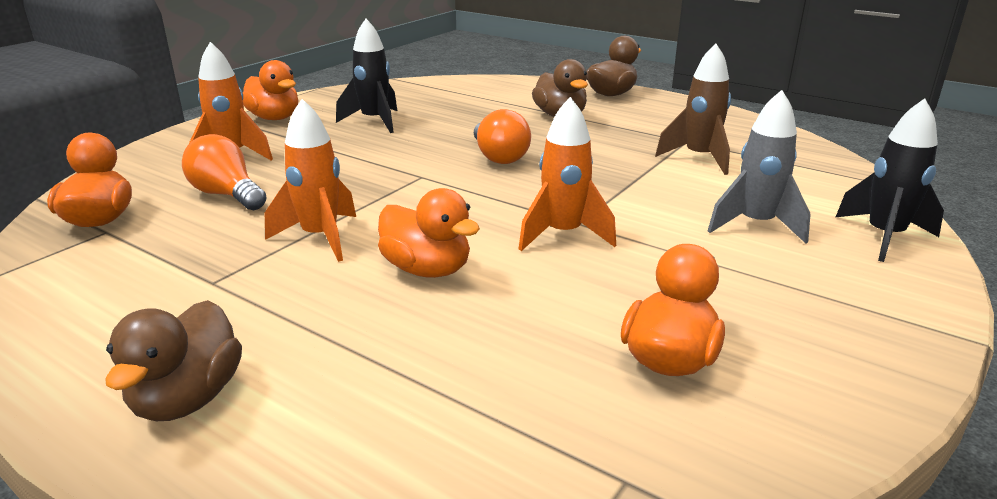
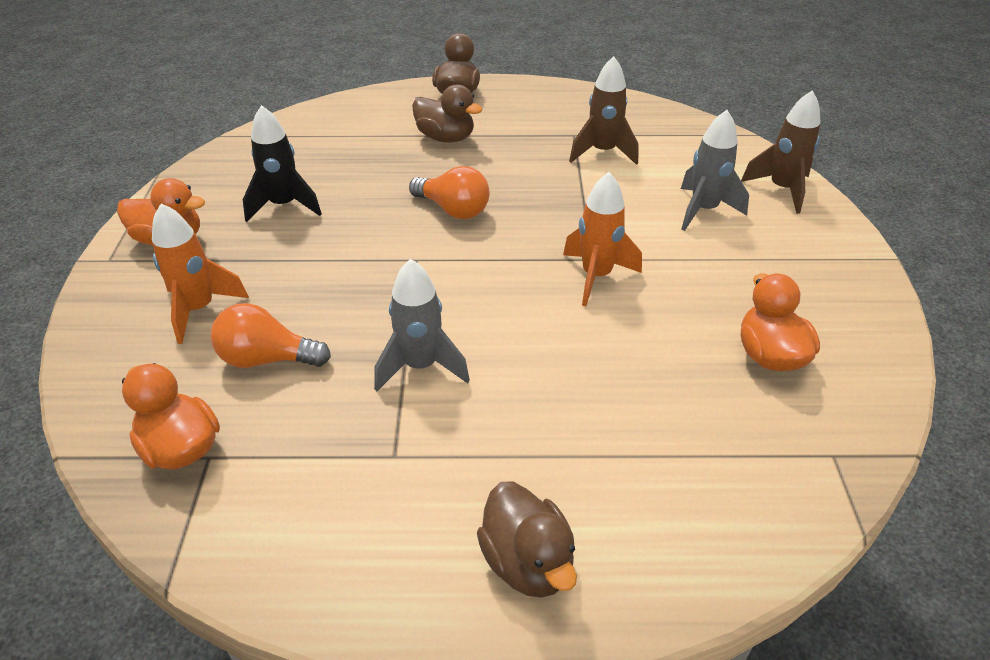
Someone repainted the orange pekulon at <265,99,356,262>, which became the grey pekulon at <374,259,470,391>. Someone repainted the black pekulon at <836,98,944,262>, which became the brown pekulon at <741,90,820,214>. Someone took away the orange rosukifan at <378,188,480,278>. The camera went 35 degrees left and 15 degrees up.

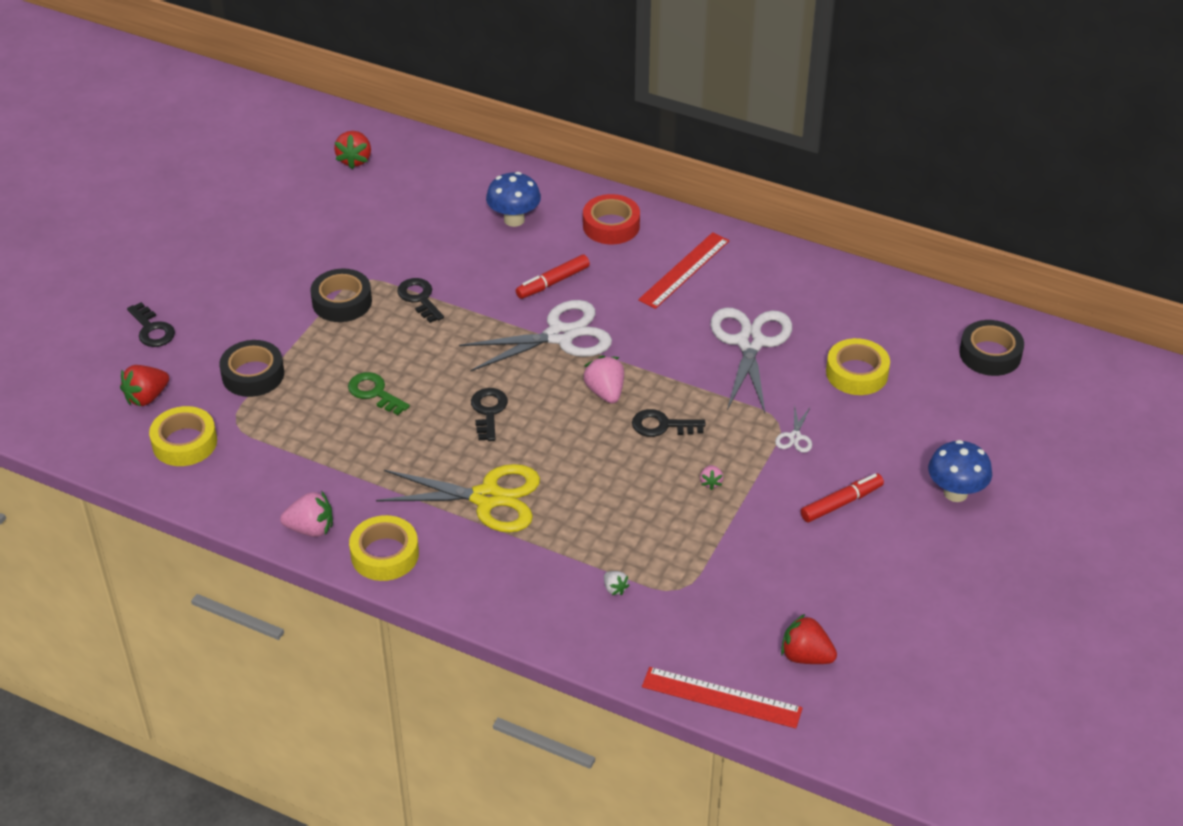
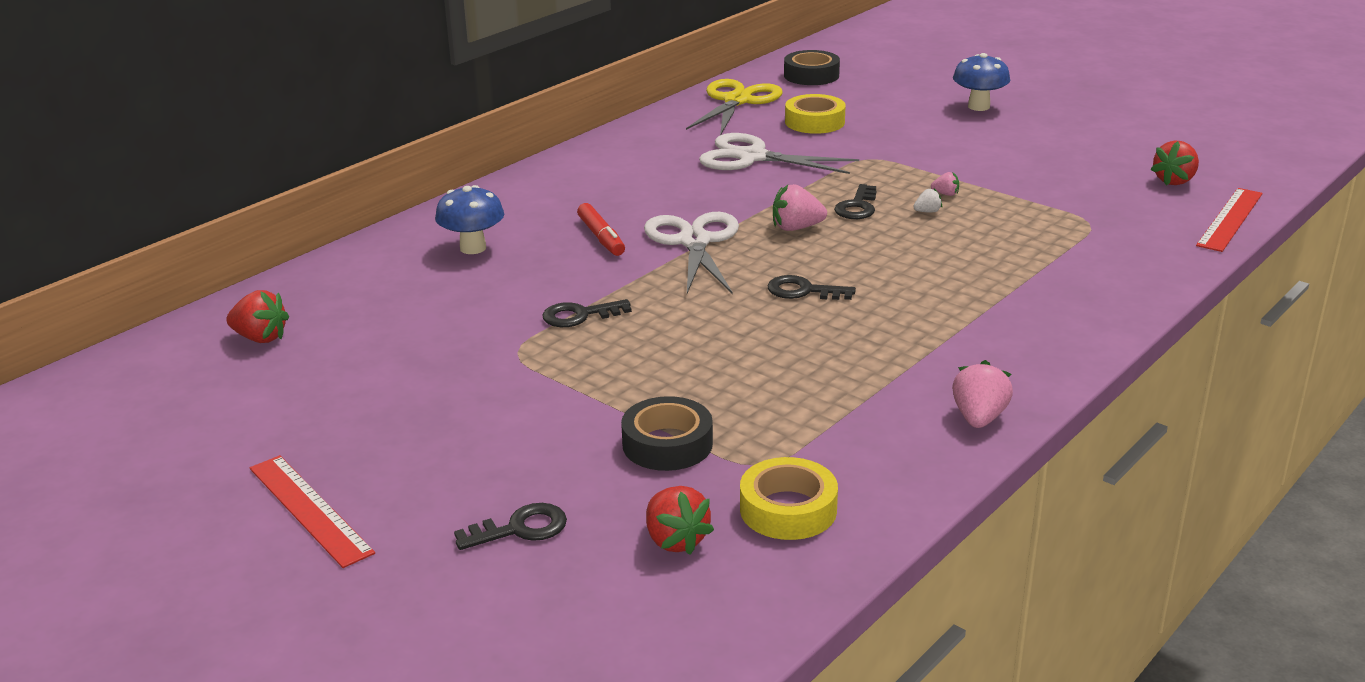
Someone carried the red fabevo from <638,232,730,309> to <250,455,375,568>. Someone carried the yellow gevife from <376,464,540,533> to <686,79,782,135>. Someone carried the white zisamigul from <604,571,630,595> to <913,188,942,212>. Someone took away the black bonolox at <310,269,372,322>. Someone took away the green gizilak at <348,372,410,415>. Someone took away the yellow bonolox at <349,515,419,581>. Someone took away the red bonolox at <583,194,640,244>. Someone took away the white gevife at <775,404,812,453>. Someone took away the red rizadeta at <801,473,884,523>. The camera went 75 degrees left and 15 degrees down.

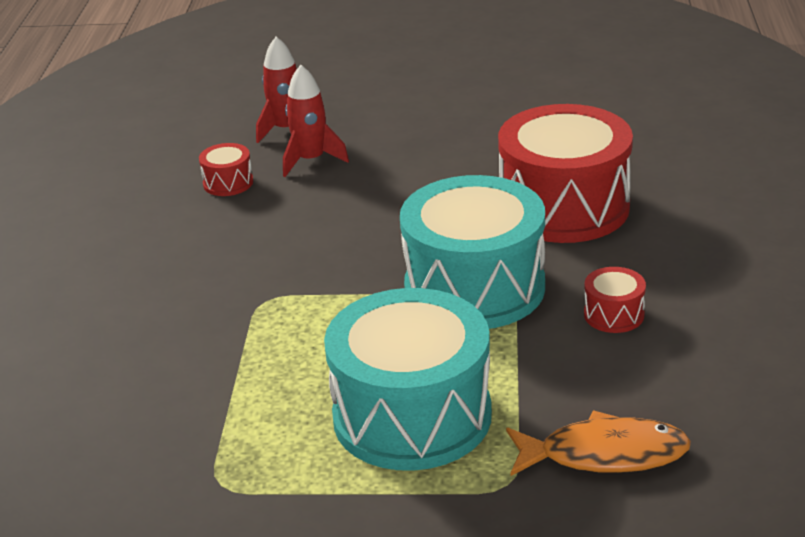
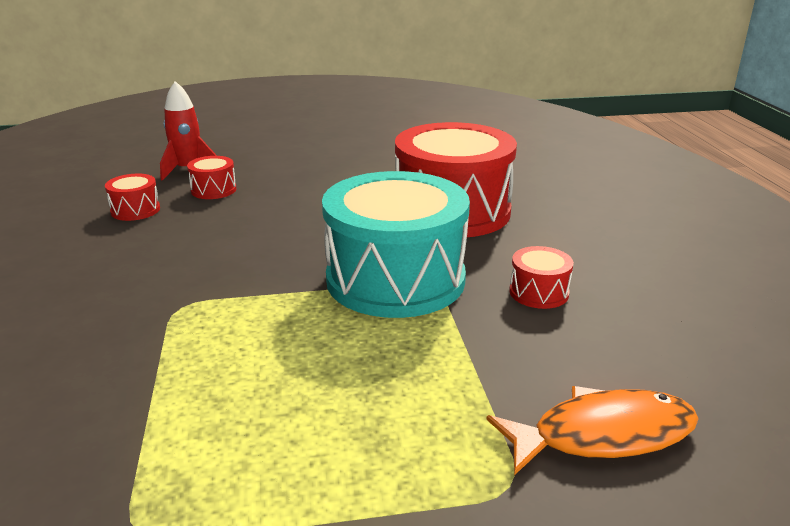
Someone swapped the red pekulon at <283,65,349,177> for the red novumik at <187,156,236,199>. Someone took away the turquoise novumik at <324,288,492,471>. The camera went 15 degrees left and 5 degrees down.

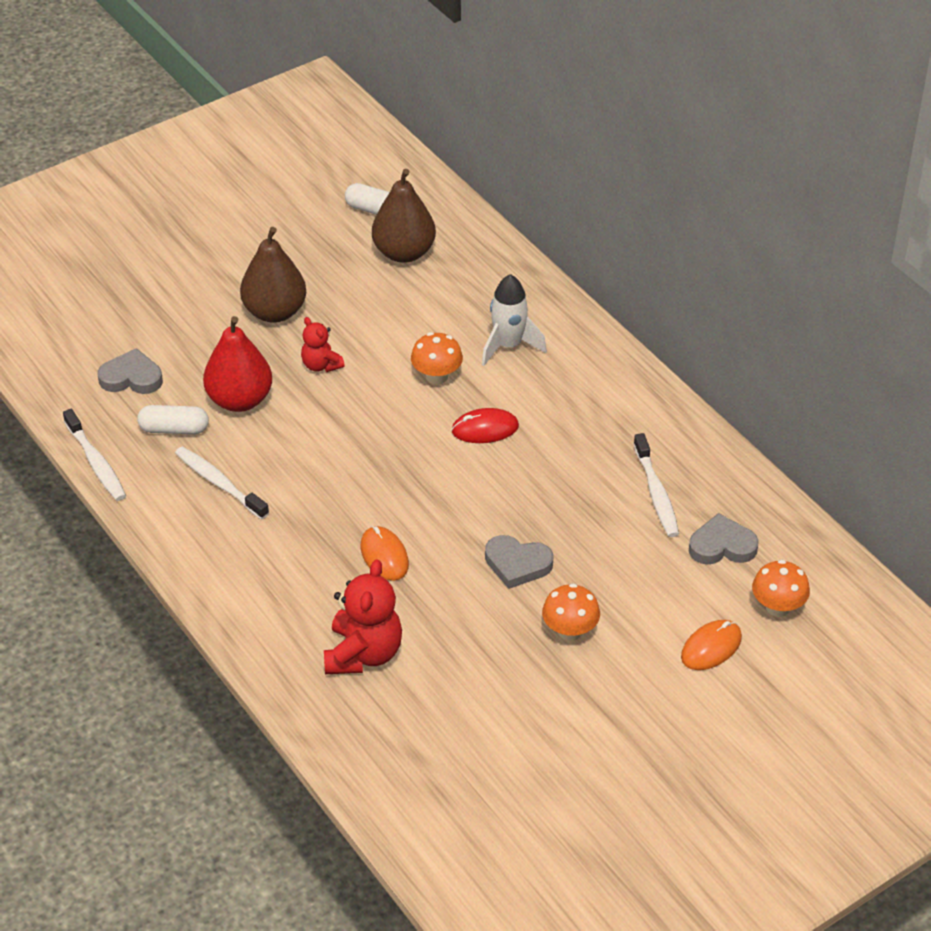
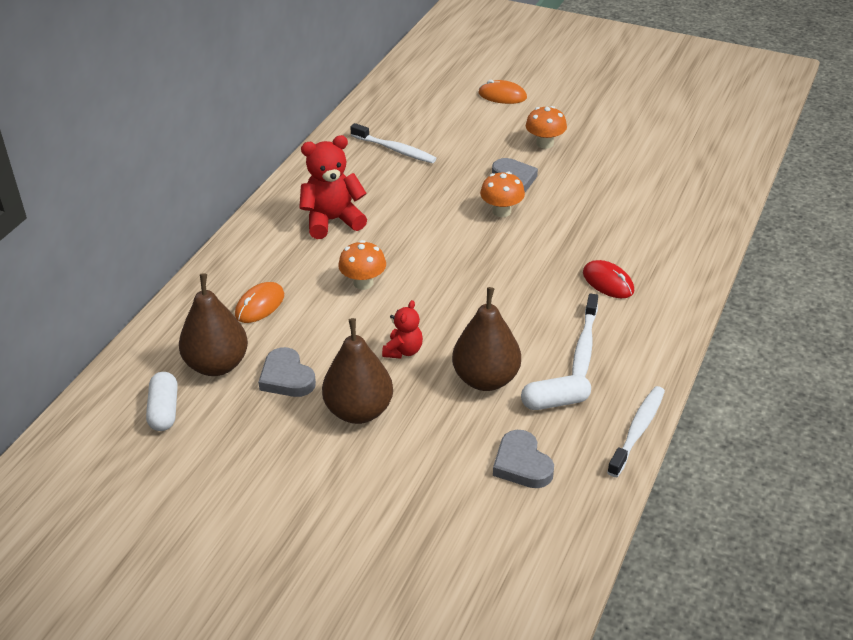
Someone carried the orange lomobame from <361,526,409,581> to <235,282,284,323>. Someone carried the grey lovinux from <689,513,759,565> to <258,347,316,397>. Someone carried the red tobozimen from <324,559,402,674> to <299,135,367,239>. Someone rotated the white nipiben at <634,433,679,537> by 75 degrees clockwise. Someone repainted the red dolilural at <203,316,272,412>, which became the brown dolilural at <452,287,521,391>. Someone carried the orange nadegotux from <752,560,810,617> to <480,172,525,217>. Someone rotated the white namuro at <137,405,209,434> by 75 degrees counterclockwise. Someone carried the red lomobame from <451,408,519,443> to <583,260,634,298>. Someone took away the white pekulon at <482,274,547,366>. The camera went 120 degrees left and 5 degrees down.

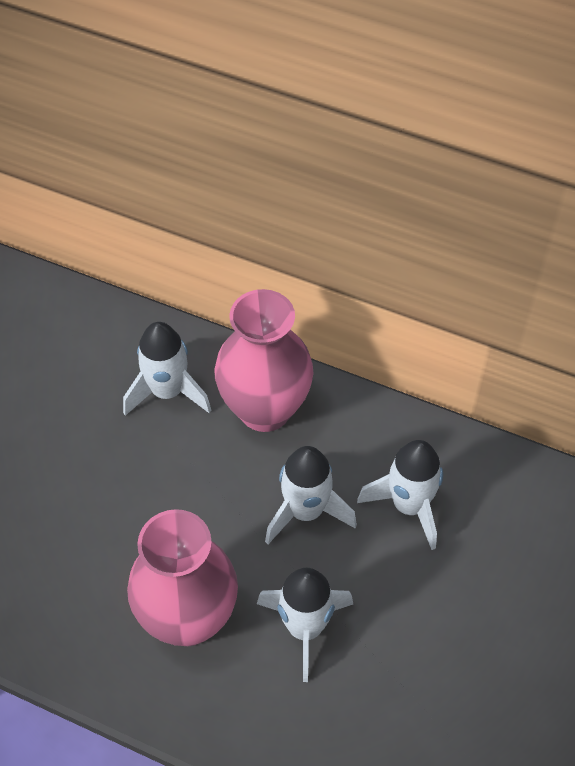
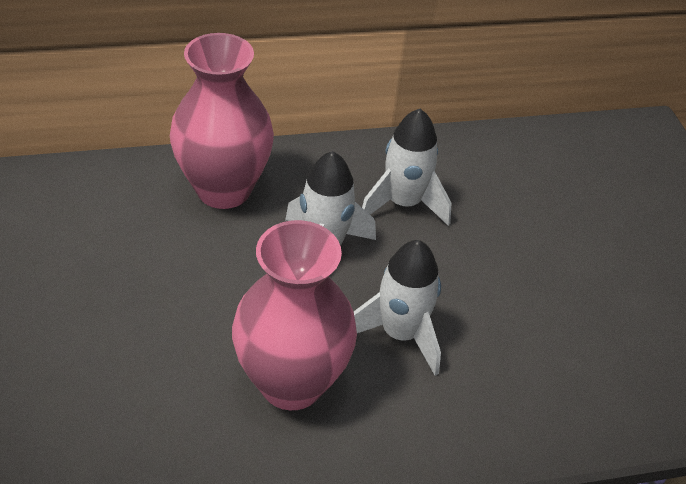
Someone took away the white pekulon at <123,322,211,416>. The camera went 40 degrees left and 10 degrees down.

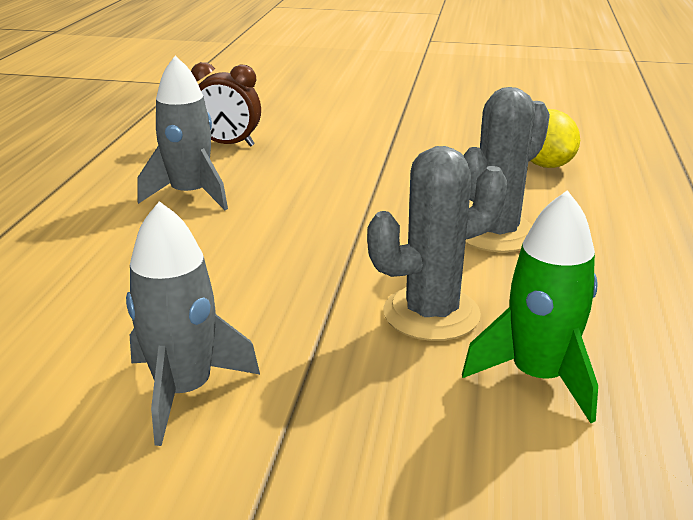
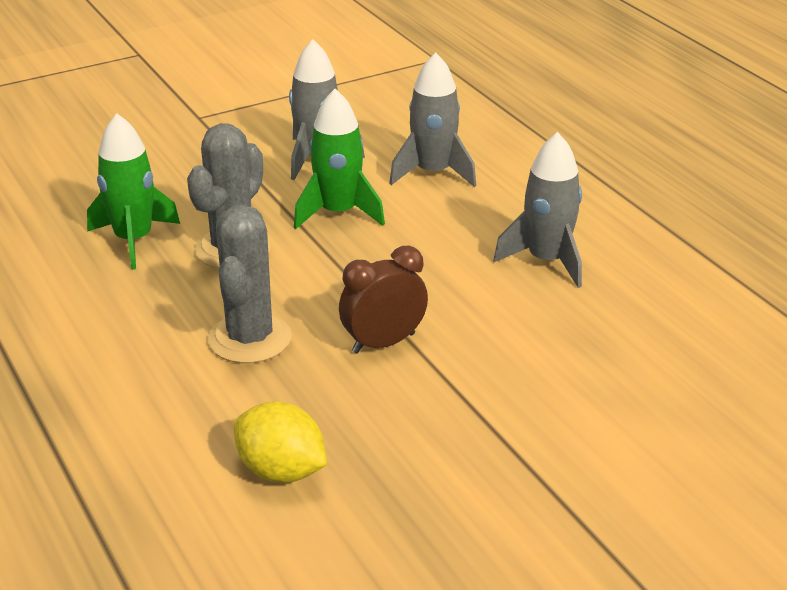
Someone put down the green pekulon at <294,89,385,229>. Someone carried the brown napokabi from <191,62,261,147> to <339,246,428,354>. Someone put down the grey pekulon at <389,52,476,187>. The camera went 140 degrees right and 5 degrees up.

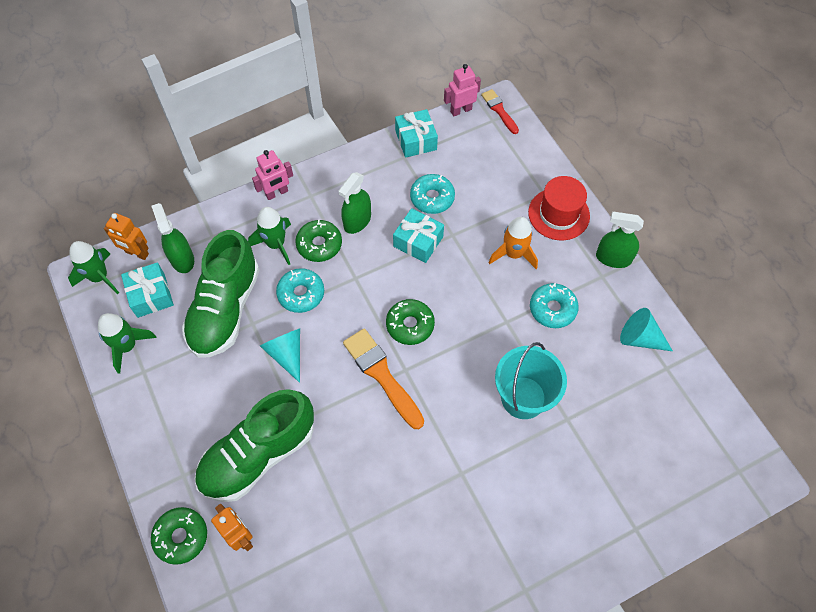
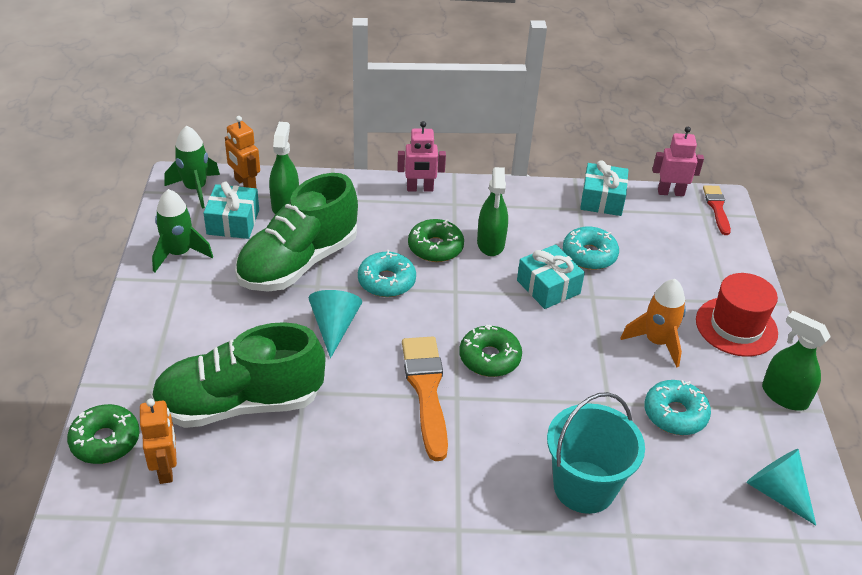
Someone rotated the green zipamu at <338,172,371,234> by 60 degrees counterclockwise. Someone took away the green pekulon at <248,207,291,265>. The camera went 25 degrees right and 20 degrees down.

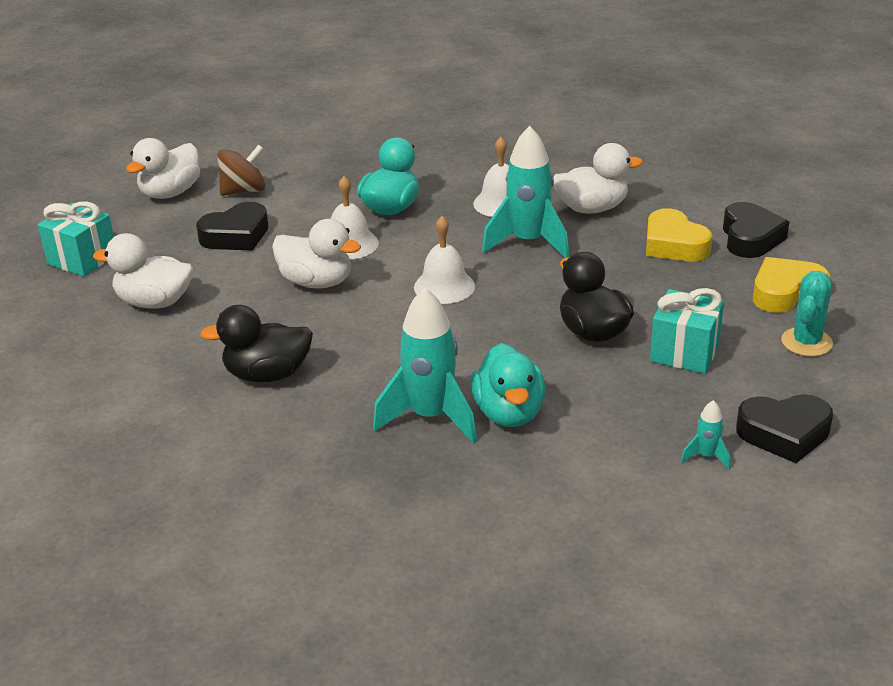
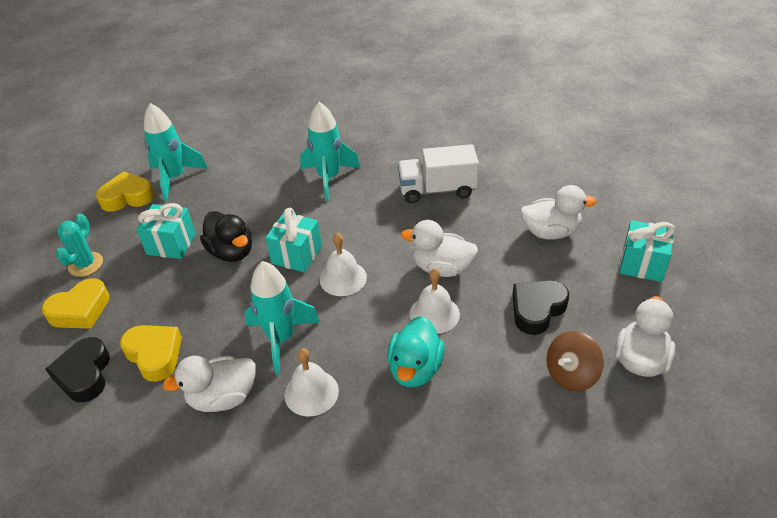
Someone repainted the black lovinux at <736,394,833,463>, which became the yellow lovinux at <96,171,155,212>. Someone scaled the turquoise pekulon at <681,400,730,469> by 2.27. Someone put down the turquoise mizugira at <265,208,322,273>. Someone swapped the black rosukifan at <200,305,313,382> for the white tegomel at <398,144,479,203>. Someone took away the turquoise rosukifan at <471,343,546,427>. The camera went 170 degrees right and 10 degrees up.

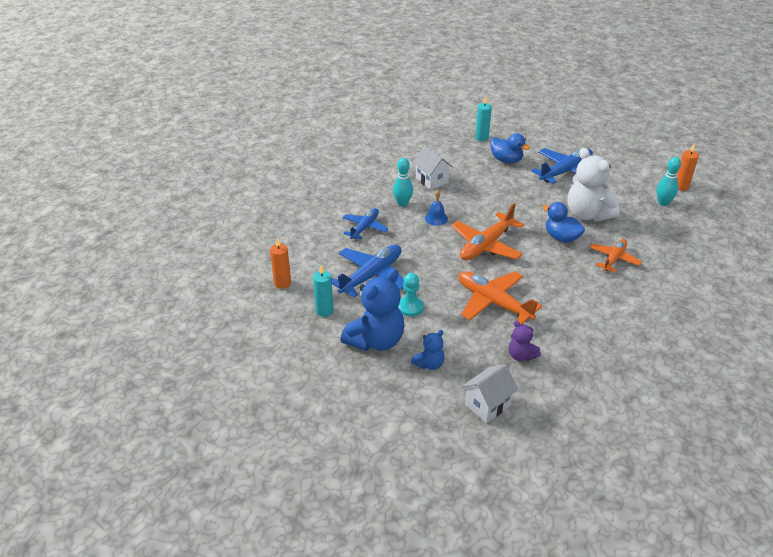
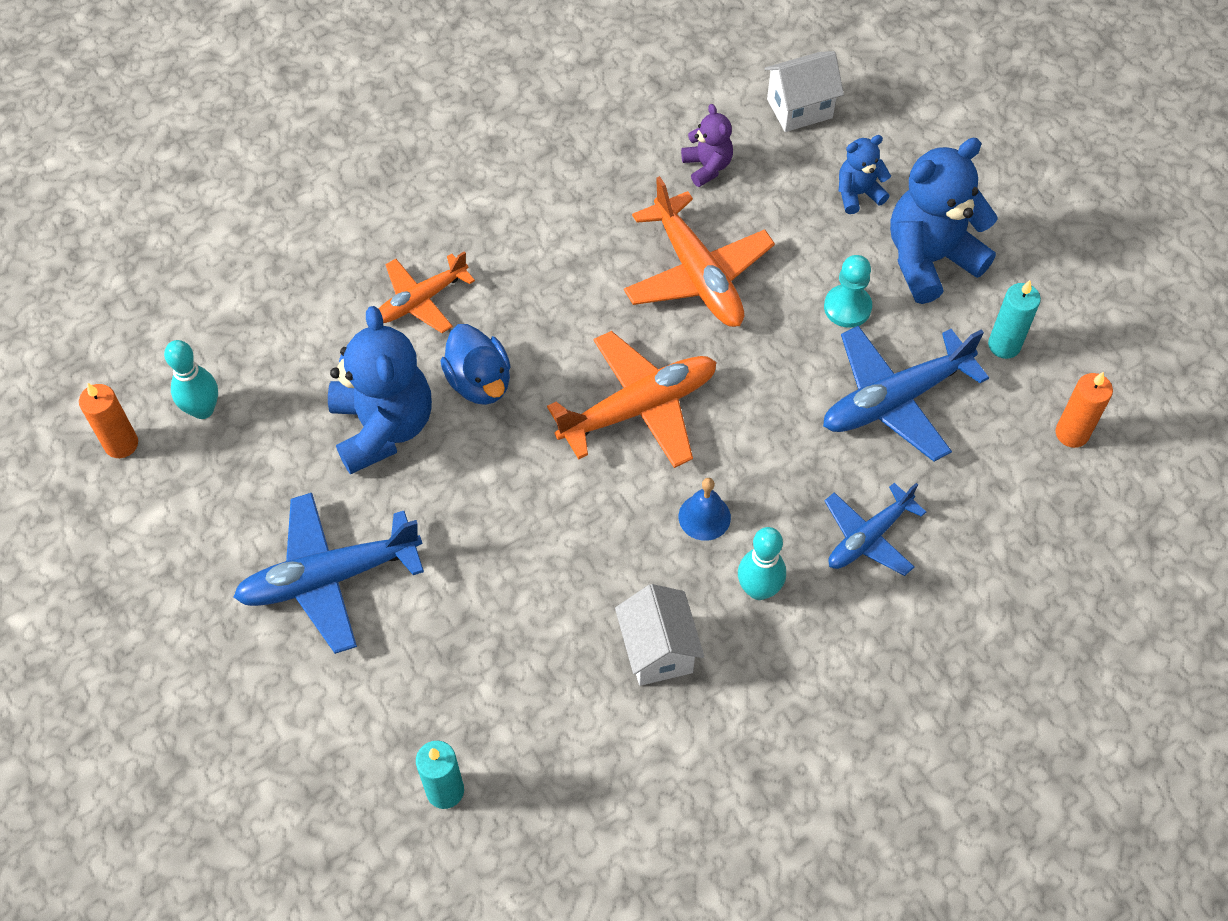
Someone repainted the white tobozimen at <568,148,620,222>, which became the blue tobozimen at <328,306,432,475>. Someone took away the blue rosukifan at <490,133,530,163>. The camera went 160 degrees left and 20 degrees up.

